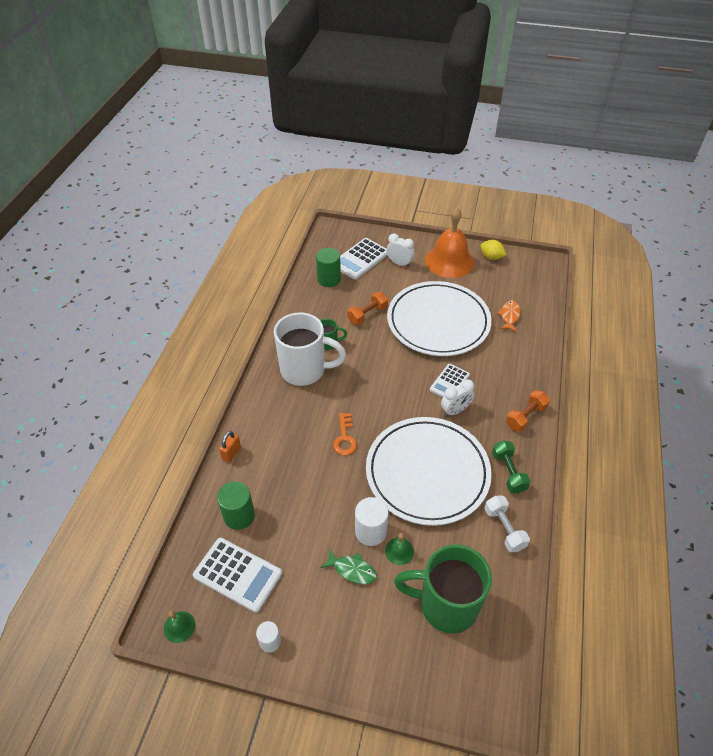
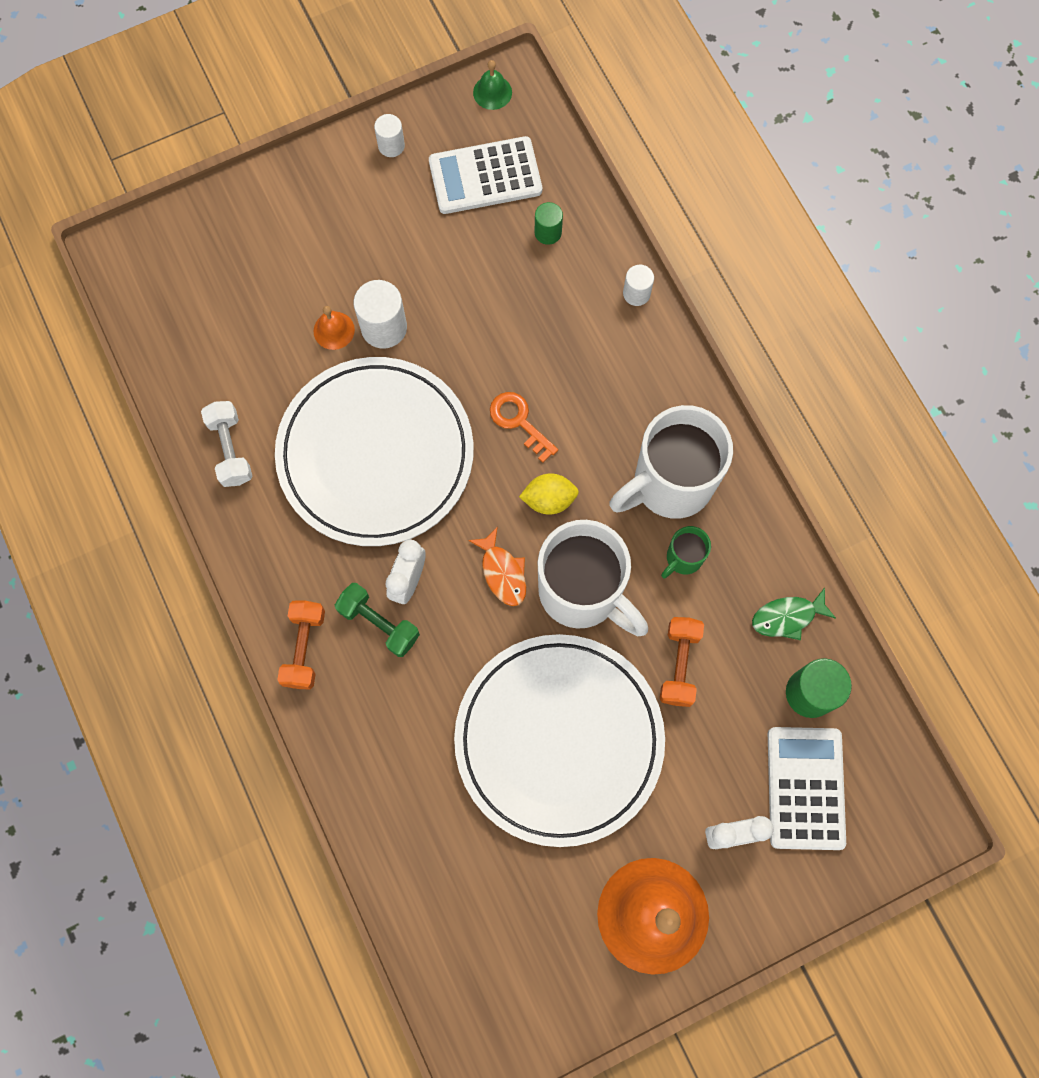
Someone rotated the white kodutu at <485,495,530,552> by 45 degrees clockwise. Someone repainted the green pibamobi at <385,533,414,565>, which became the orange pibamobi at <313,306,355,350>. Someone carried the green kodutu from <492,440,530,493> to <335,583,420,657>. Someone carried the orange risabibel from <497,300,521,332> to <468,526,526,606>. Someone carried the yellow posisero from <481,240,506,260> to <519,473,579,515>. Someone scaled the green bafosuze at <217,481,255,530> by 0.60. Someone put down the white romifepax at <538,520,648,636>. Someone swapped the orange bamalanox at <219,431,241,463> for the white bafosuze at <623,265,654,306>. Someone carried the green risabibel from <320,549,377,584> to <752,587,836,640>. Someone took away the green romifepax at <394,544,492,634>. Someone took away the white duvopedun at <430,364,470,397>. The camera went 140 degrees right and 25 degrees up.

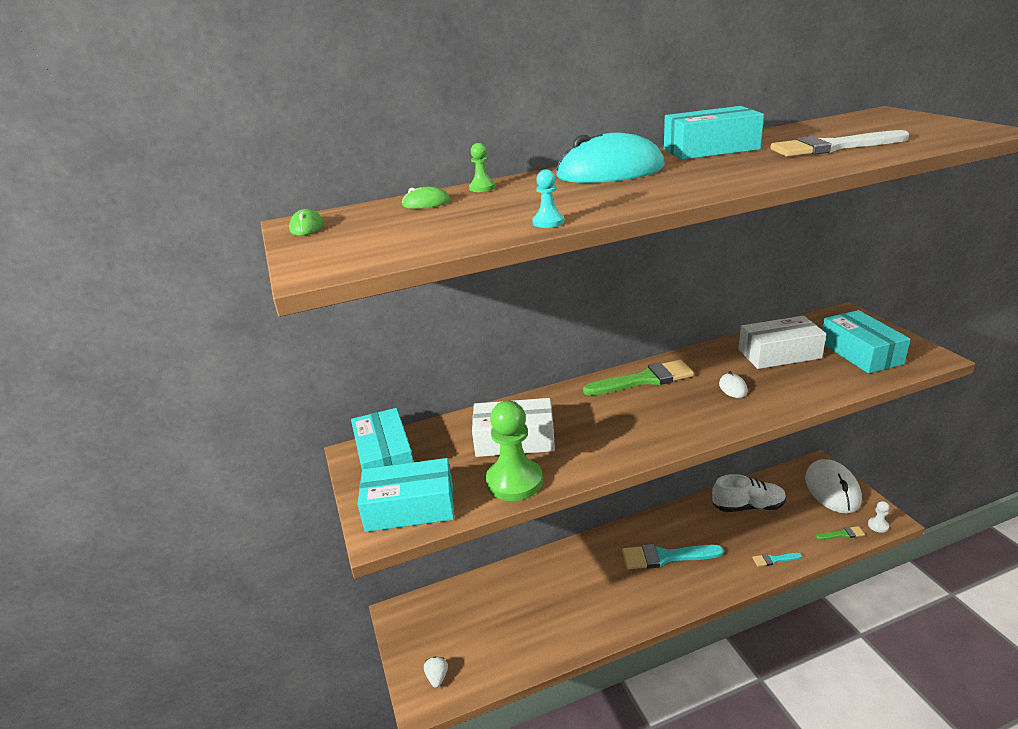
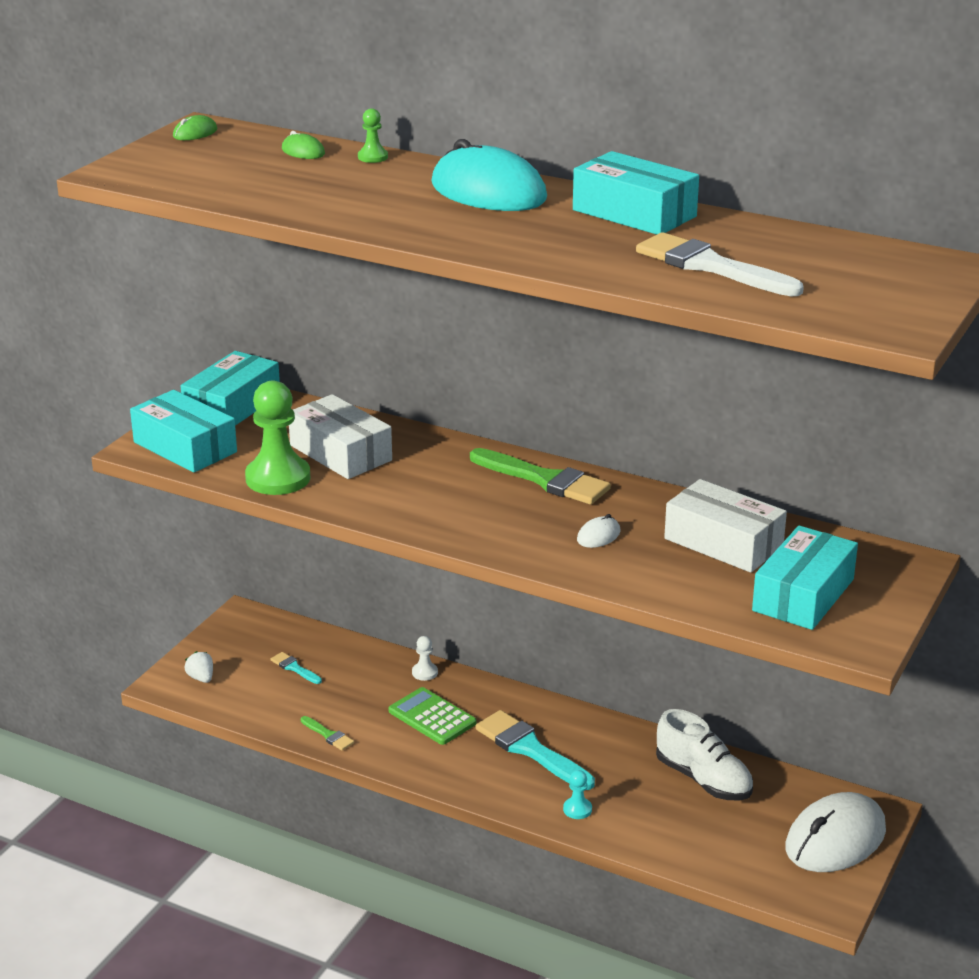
Someone rotated the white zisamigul at <424,657,448,688> by 75 degrees counterclockwise. Someone carried the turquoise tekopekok from <752,553,802,567> to <271,652,322,684>. Someone carried the green tekopekok from <816,526,865,540> to <301,716,354,751>. Someone put down the green duvopedun at <389,687,476,745>. Someone carried the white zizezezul from <868,501,890,533> to <412,636,438,681>. Someone carried the turquoise zizezezul from <532,169,564,228> to <563,770,592,819>. The camera went 45 degrees right and 0 degrees up.

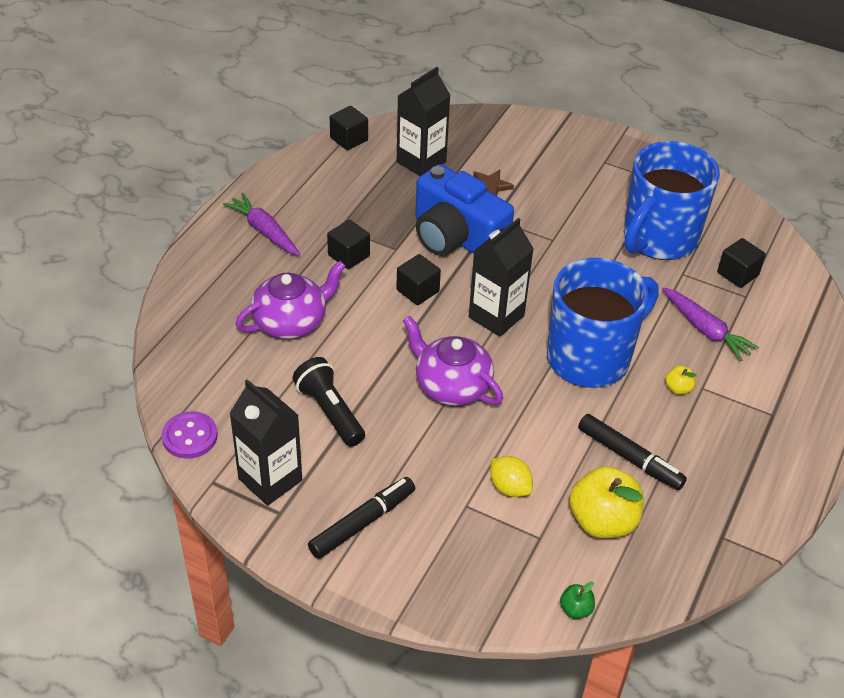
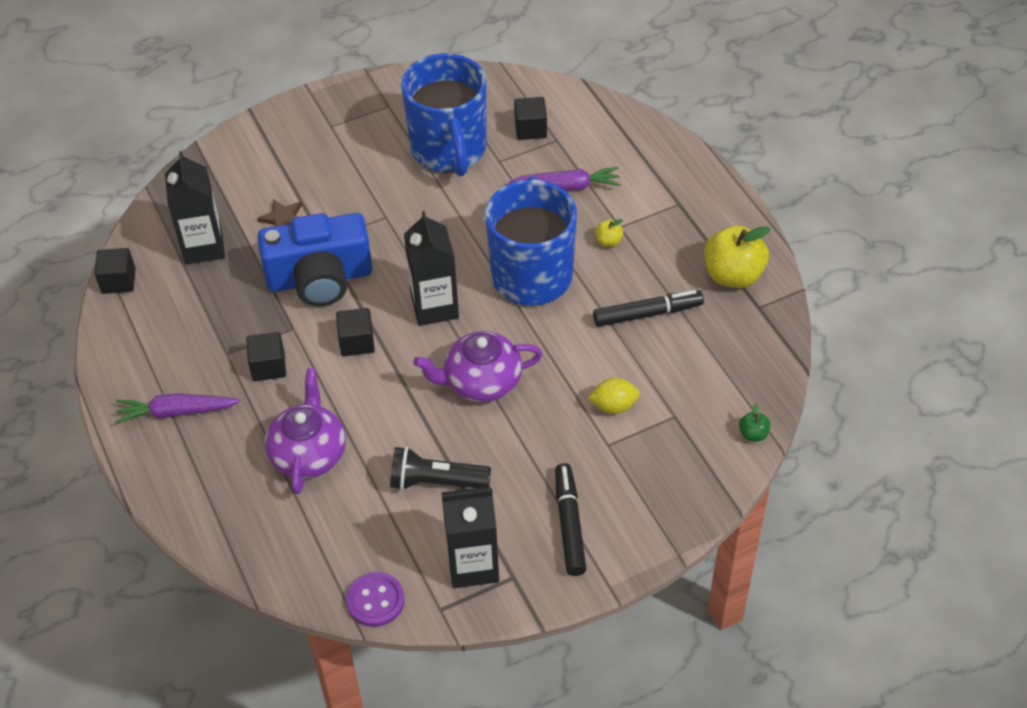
Someone carried the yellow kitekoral from <569,466,644,538> to <704,226,771,288>. The camera went 50 degrees left and 5 degrees up.

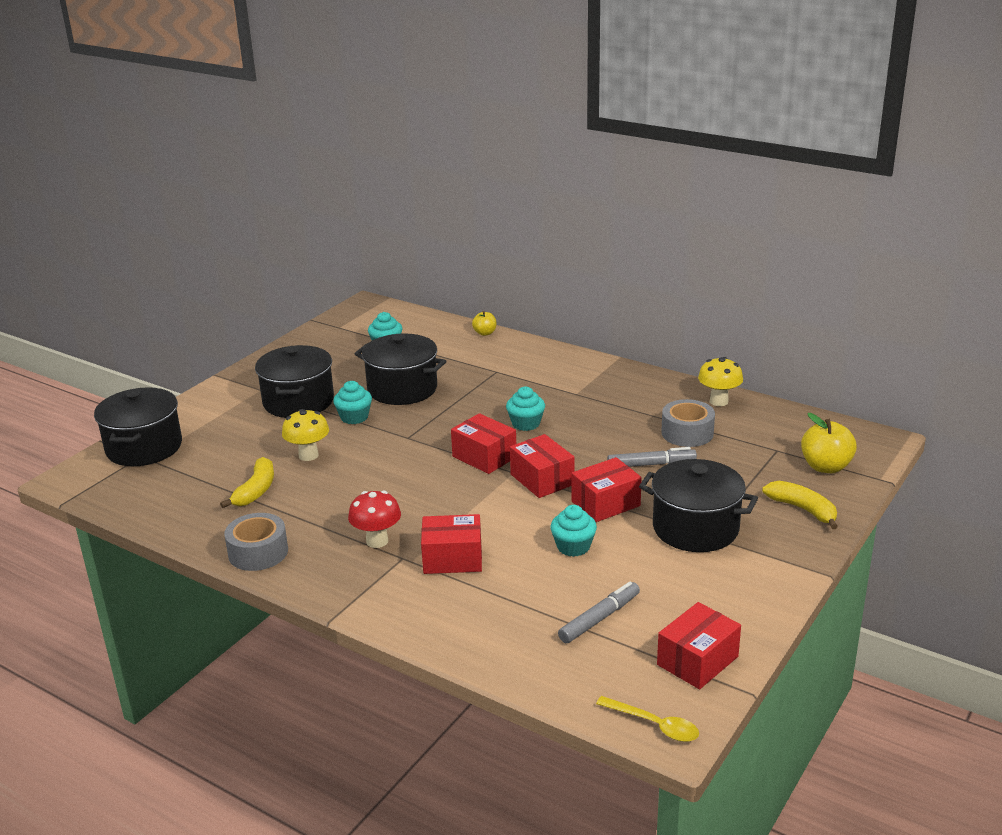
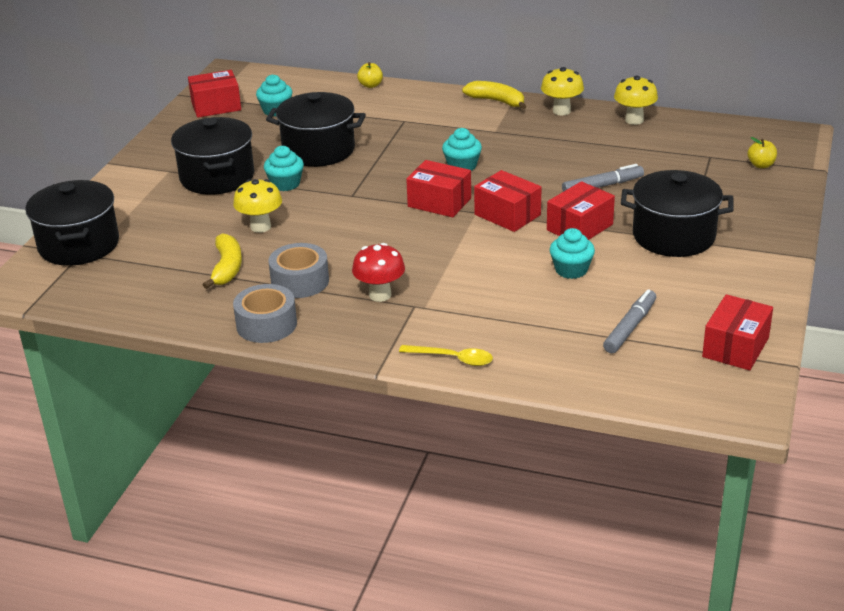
Someone carried the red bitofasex from <421,514,482,574> to <188,70,241,118>. Someone carried the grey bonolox from <661,399,715,447> to <268,243,329,298>. Someone carried the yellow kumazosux from <596,696,699,742> to <399,345,493,366>. Someone carried the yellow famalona from <762,481,838,529> to <462,81,526,110>. Someone put down the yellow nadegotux at <541,67,584,116>. Someone scaled the yellow kitekoral at <801,413,857,473> by 0.57. The camera went 15 degrees left and 5 degrees up.

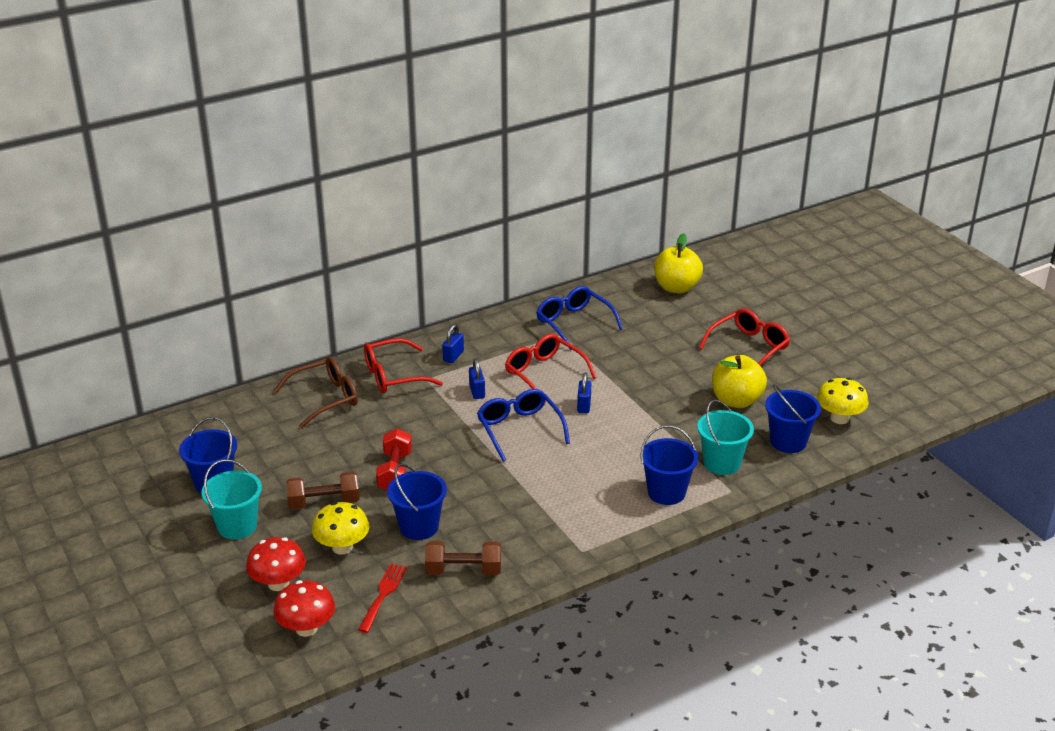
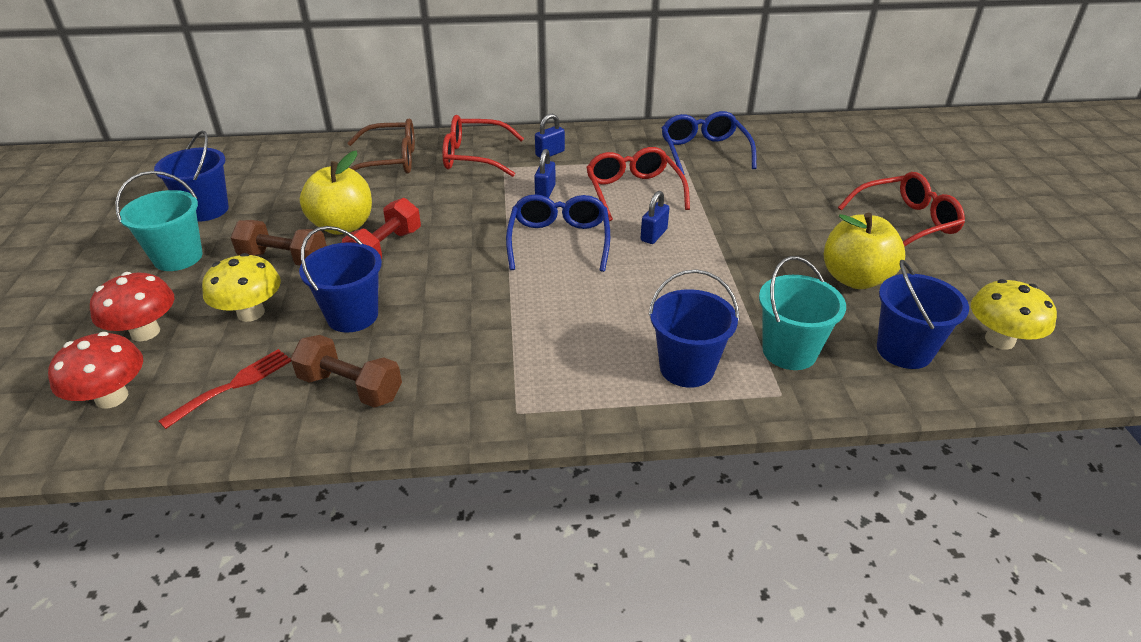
Someone carried the yellow kitekoral from <654,233,703,293> to <300,150,372,235>. The camera went 25 degrees right and 5 degrees up.

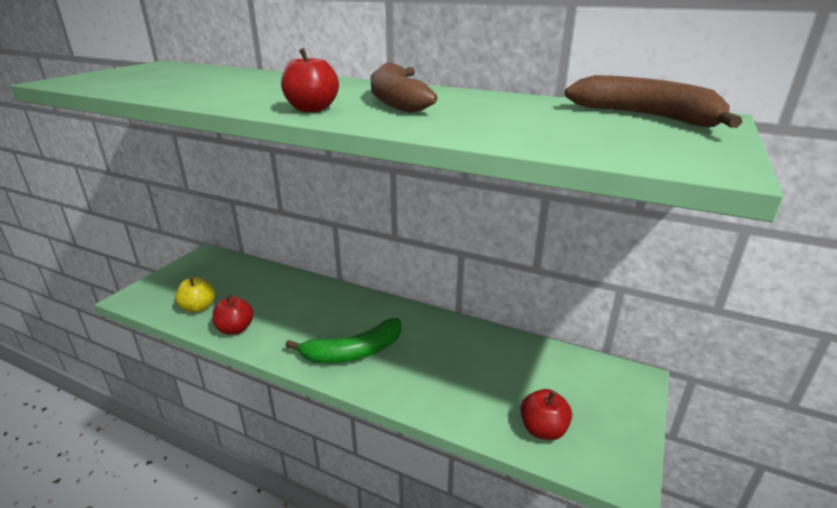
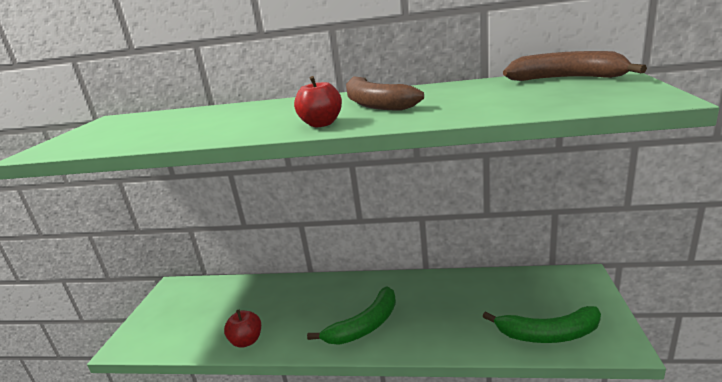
Someone swapped the red kitekoral at <520,389,572,440> for the green famalona at <482,306,601,343>. Someone took away the yellow kitekoral at <175,277,215,313>. The camera went 15 degrees left and 5 degrees down.

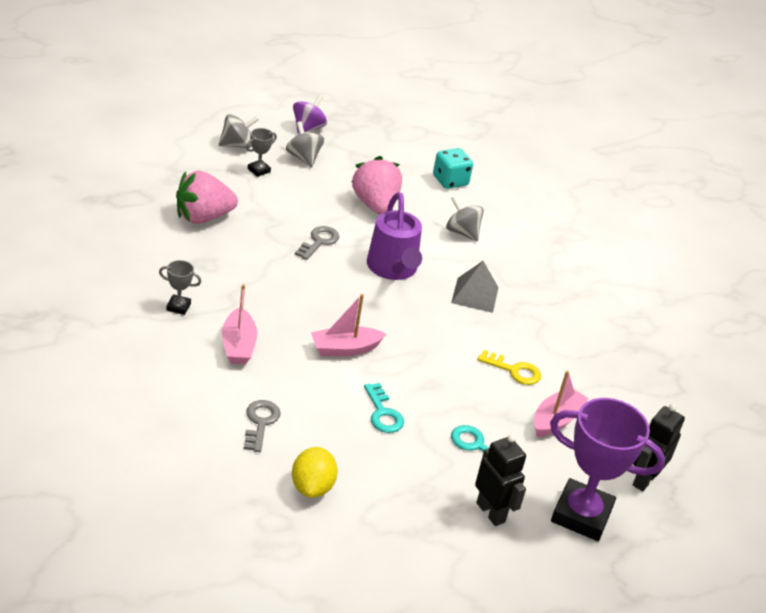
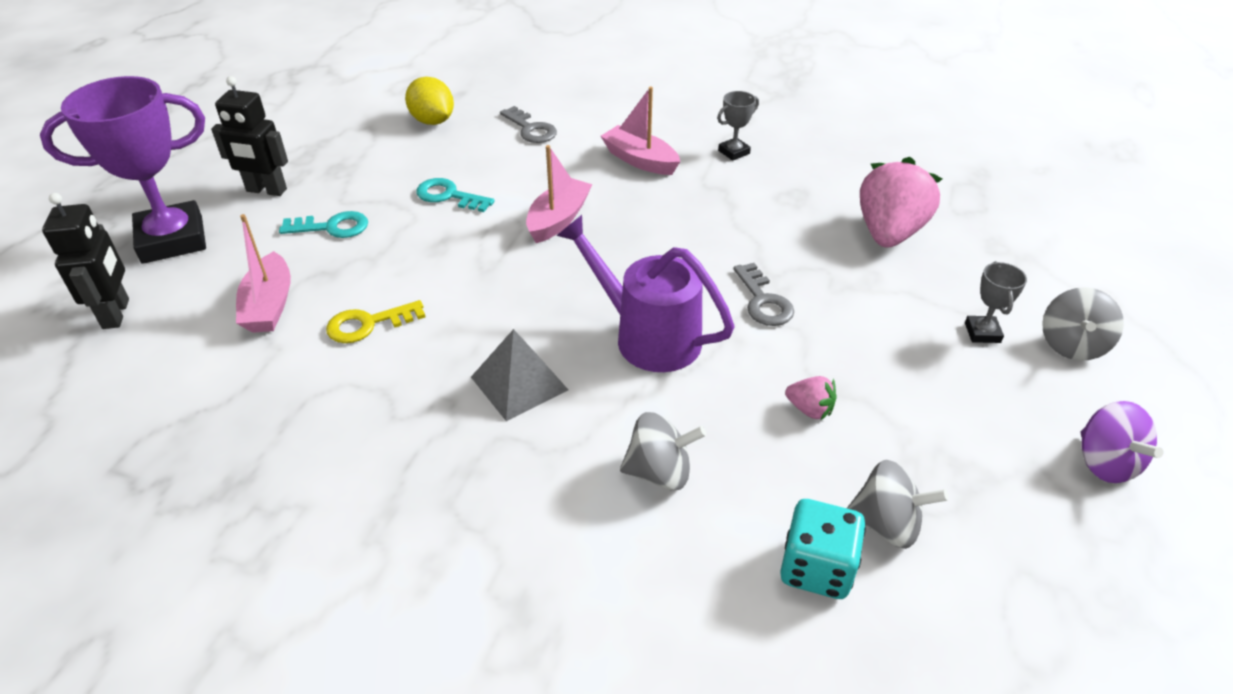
Someone scaled the pink zisamigul at <351,156,402,215> by 0.45. Someone carried the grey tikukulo from <286,121,324,167> to <847,460,949,549>. The camera went 140 degrees right and 5 degrees up.

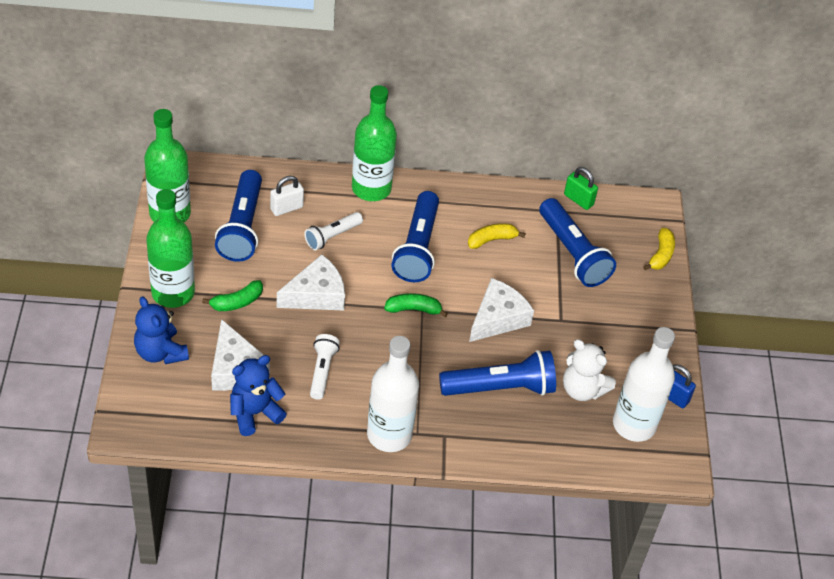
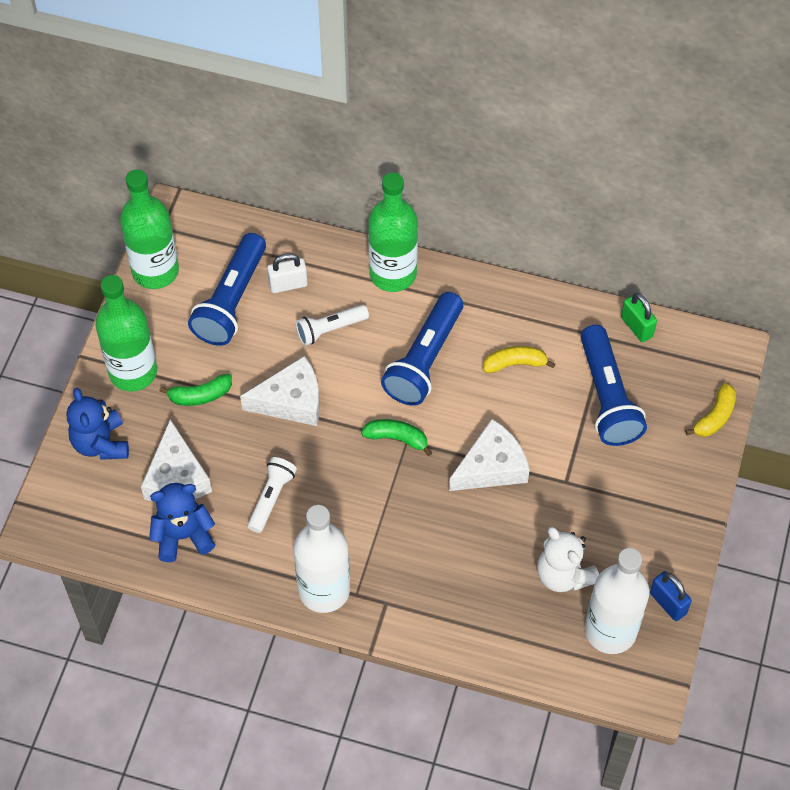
Someone took away the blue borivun at <439,350,556,396>. The camera went 20 degrees right and 10 degrees up.

